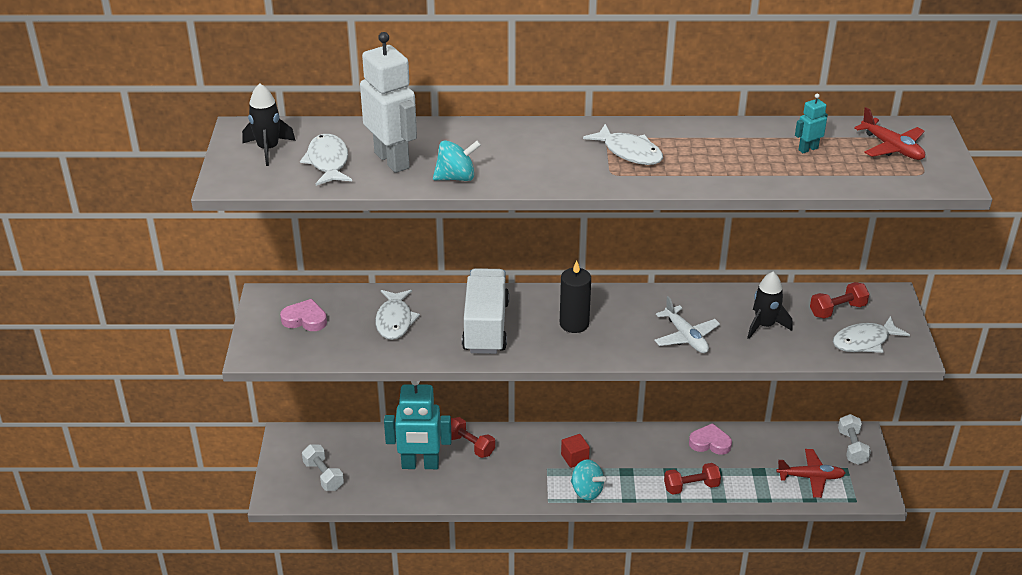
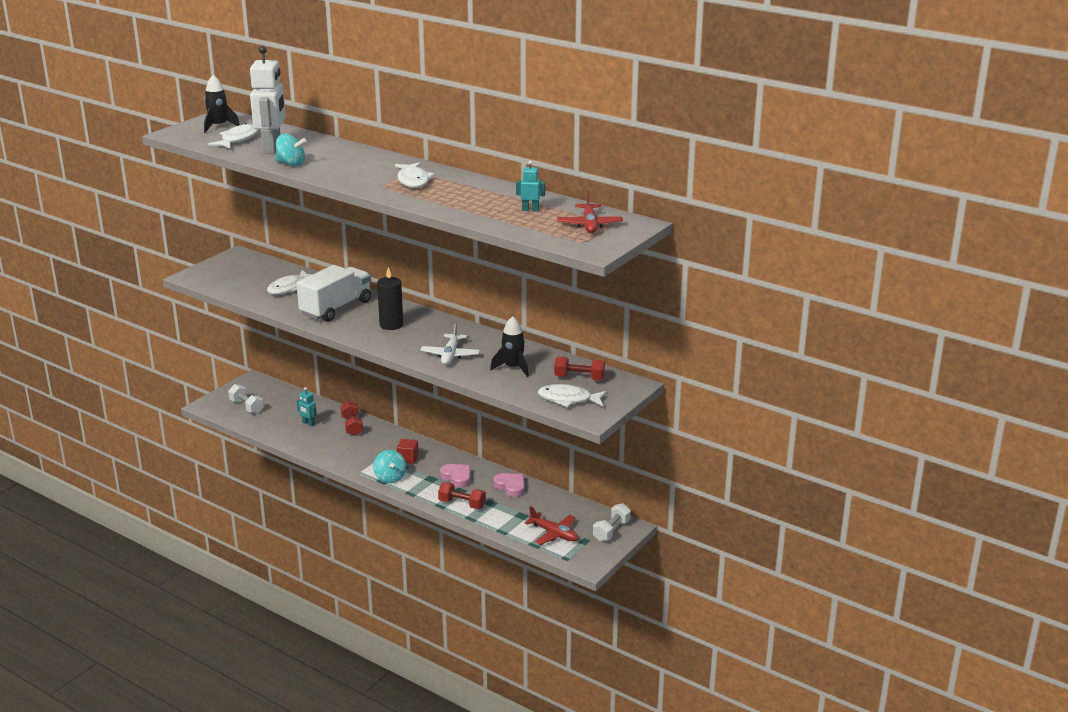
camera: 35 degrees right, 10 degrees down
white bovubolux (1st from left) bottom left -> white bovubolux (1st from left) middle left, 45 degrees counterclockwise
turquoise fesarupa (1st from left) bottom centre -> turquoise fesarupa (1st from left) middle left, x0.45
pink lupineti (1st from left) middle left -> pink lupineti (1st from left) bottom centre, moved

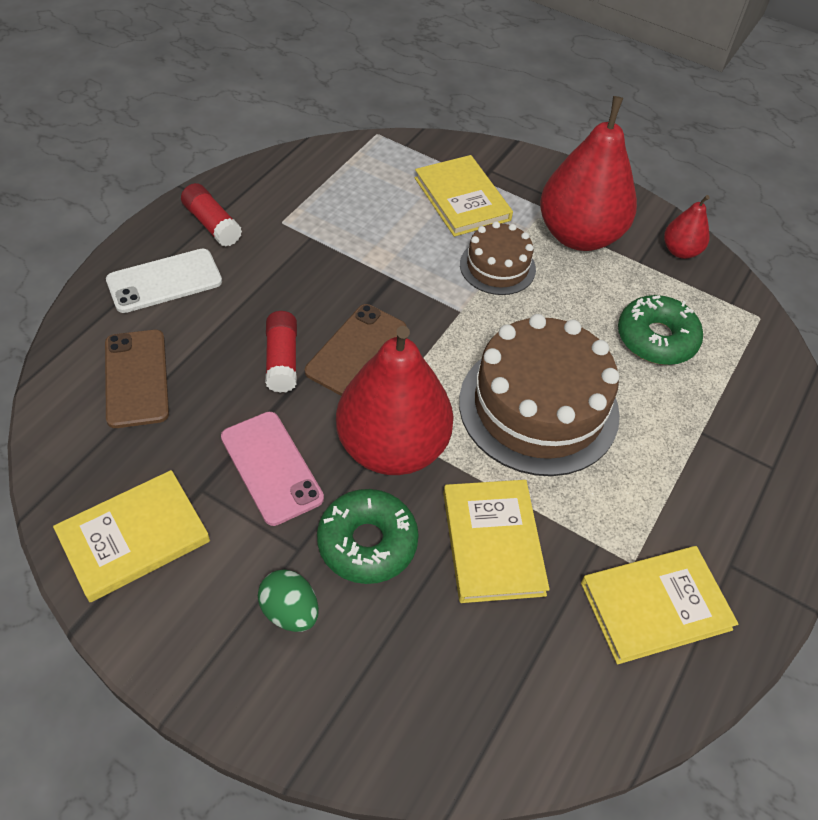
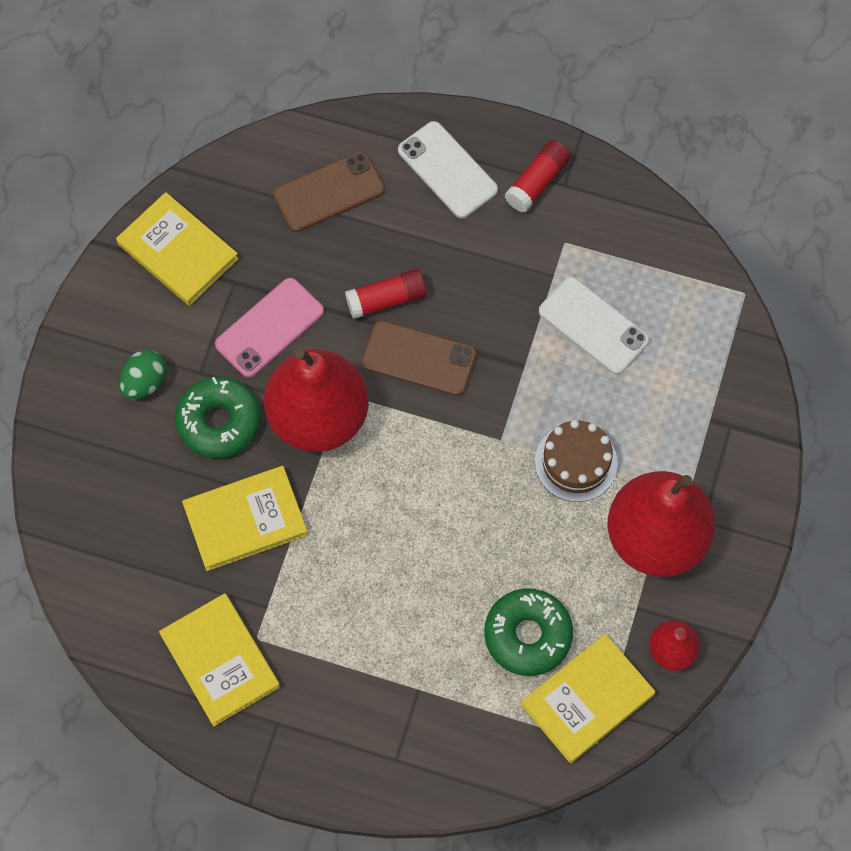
camera: 80 degrees right, 15 degrees up
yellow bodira (2nd from left in the first image) top centre -> yellow bodira (4th from left) bottom right, moved
none -> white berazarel (2nd from left) middle right
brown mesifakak (2nd from left) centre -> none

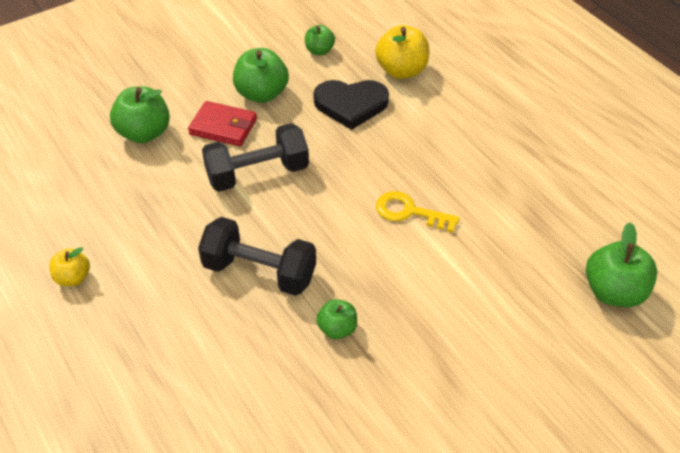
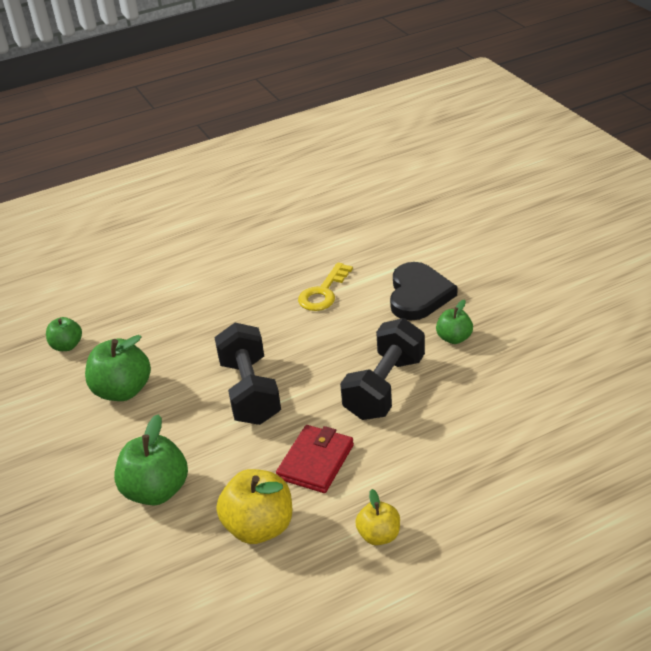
camera: 80 degrees left, 10 degrees down
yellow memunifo (2nd from left in the first image) top centre -> yellow memunifo (1st from left) bottom centre, moved
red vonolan top left -> red vonolan bottom centre, moved
black lupineti top centre -> black lupineti centre, moved
green memunifo (5th from left) middle right -> none

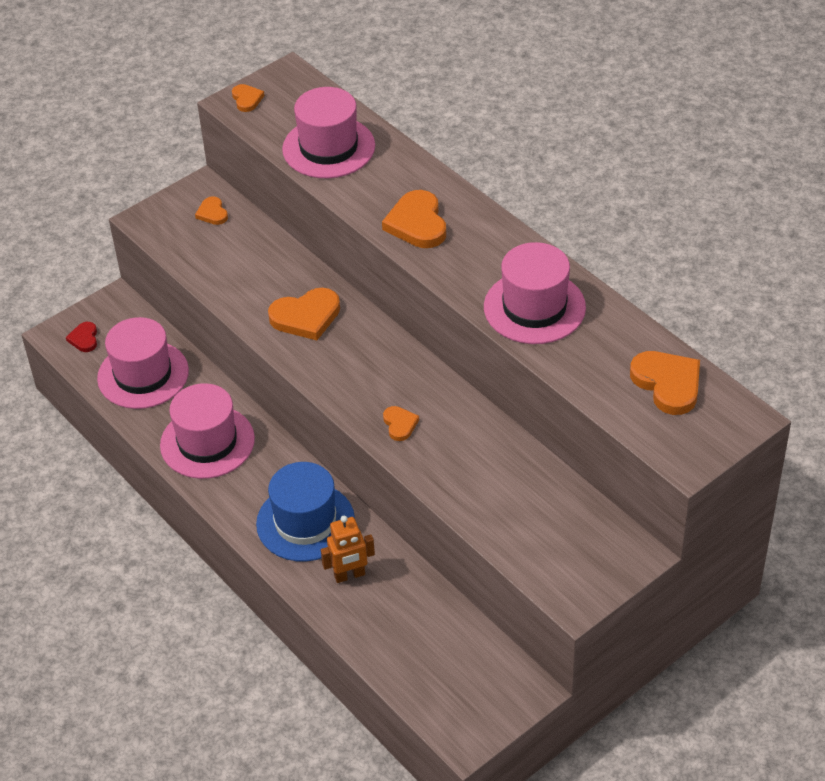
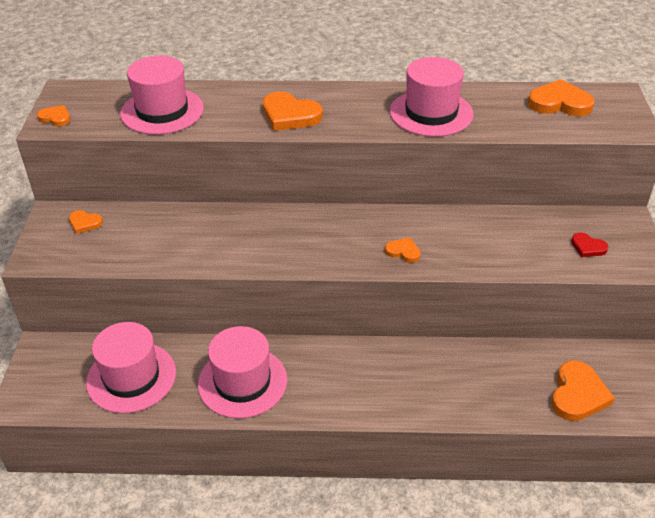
camera: 50 degrees left, 5 degrees down
orange lupineti (3rd from left in the first image) centre -> orange lupineti (6th from left) bottom right, moved
red lupineti middle left -> red lupineti middle right, moved
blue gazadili centre -> none
orange fesarupa bottom centre -> none

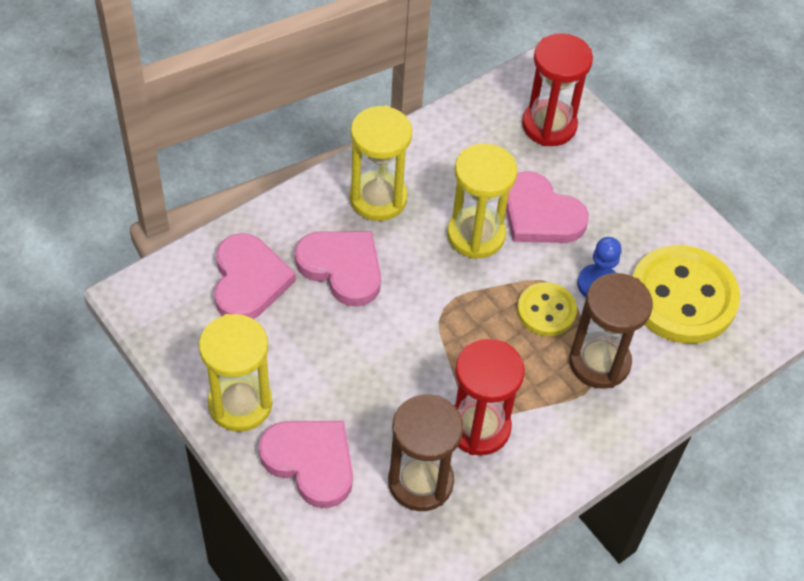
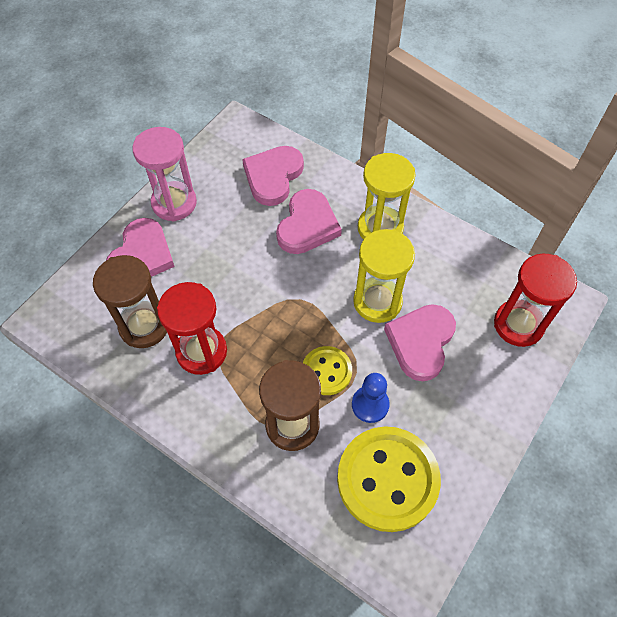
camera: 75 degrees right, 5 degrees up
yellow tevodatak (1st from left) middle left -> pink tevodatak top left
pink lupineti (1st from left in the first image) middle left -> pink lupineti (2nd from left) top centre, 135 degrees clockwise

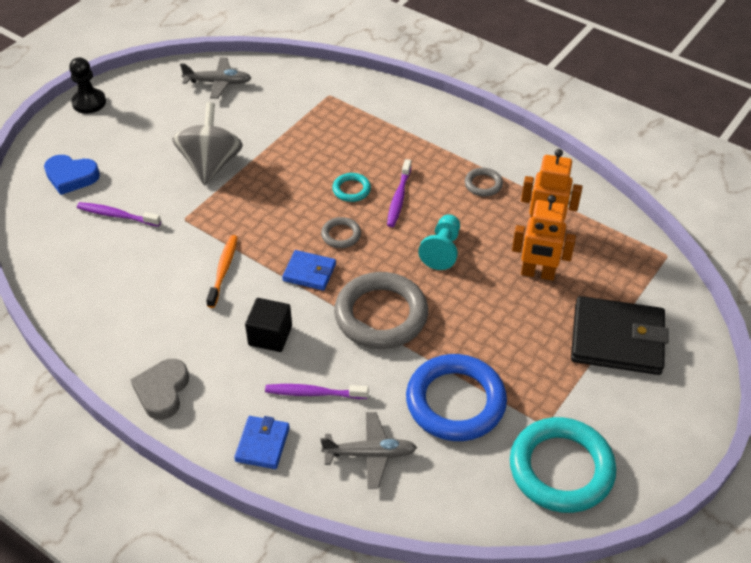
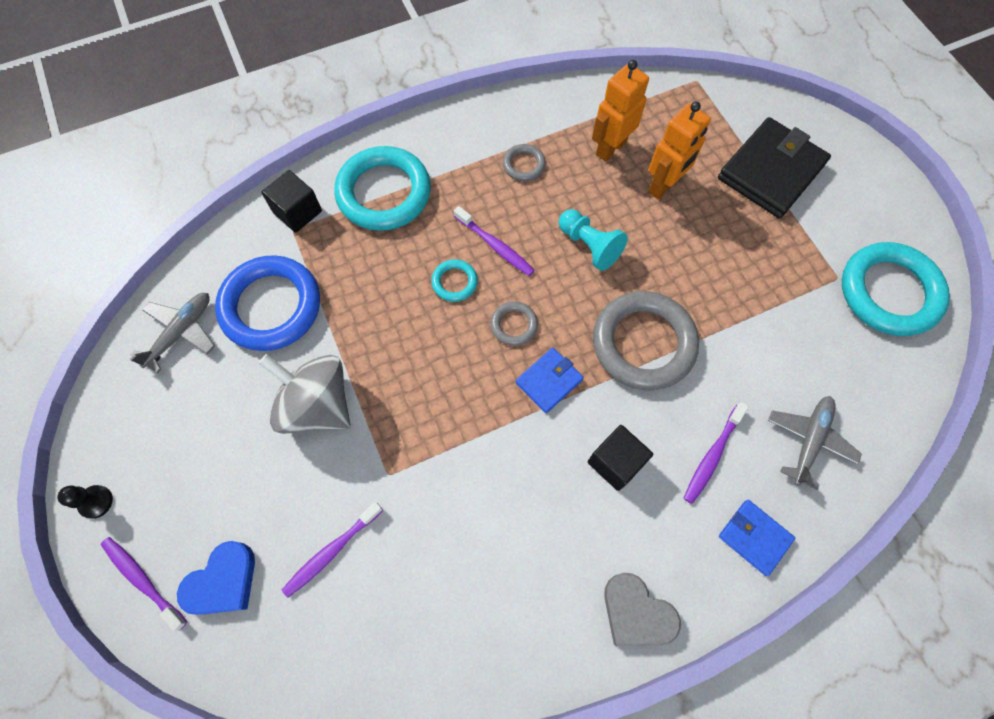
camera: 60 degrees left, 20 degrees up
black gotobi top left -> black gotobi bottom left, x0.66
none -> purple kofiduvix (1st from left) bottom left
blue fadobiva bottom centre -> blue fadobiva middle left, moved
none -> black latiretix (1st from left) top left
none -> turquoise fadobiva (1st from left) top centre
orange kofiduvix middle left -> none

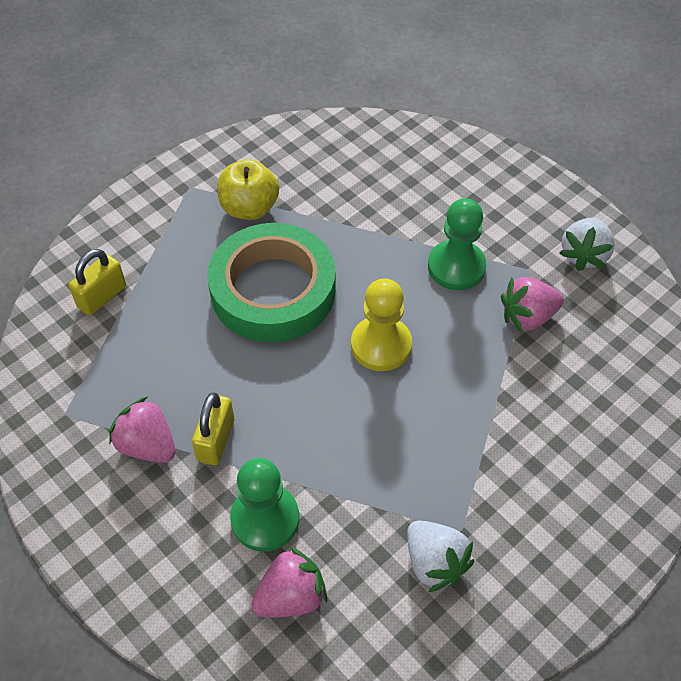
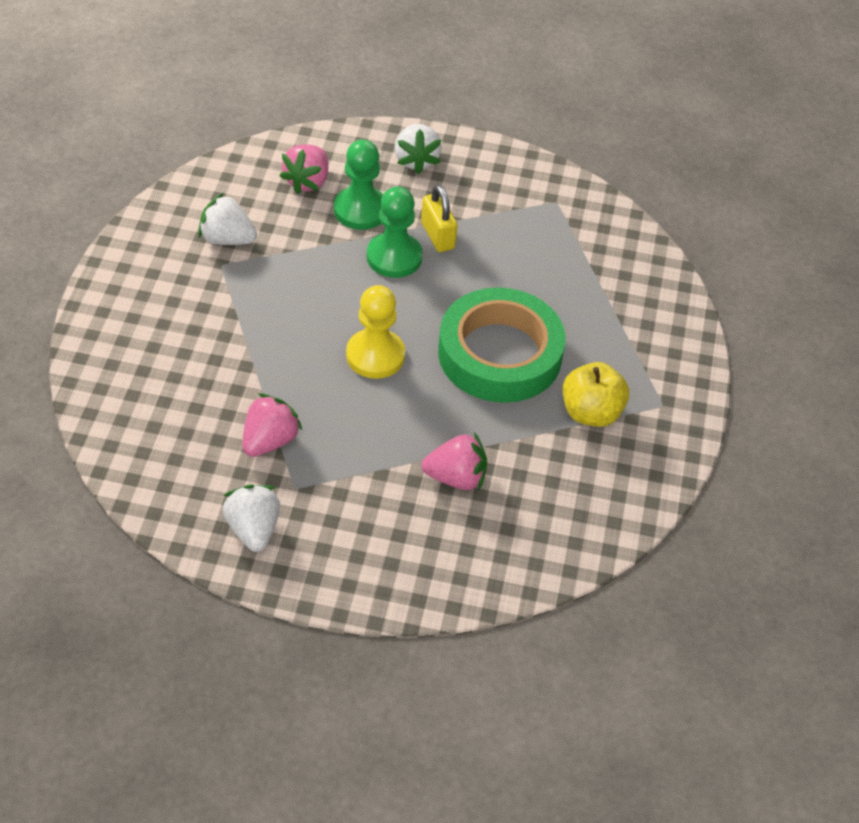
camera: 140 degrees right, 5 degrees down
green gotobi (2nd from left) middle right -> green gotobi (2nd from left) top centre, moved
none -> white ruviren (3rd from left) top centre
pink ruviren (1st from left in the first image) middle left -> pink ruviren (3rd from left) centre, moved
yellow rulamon (1st from left) middle left -> none

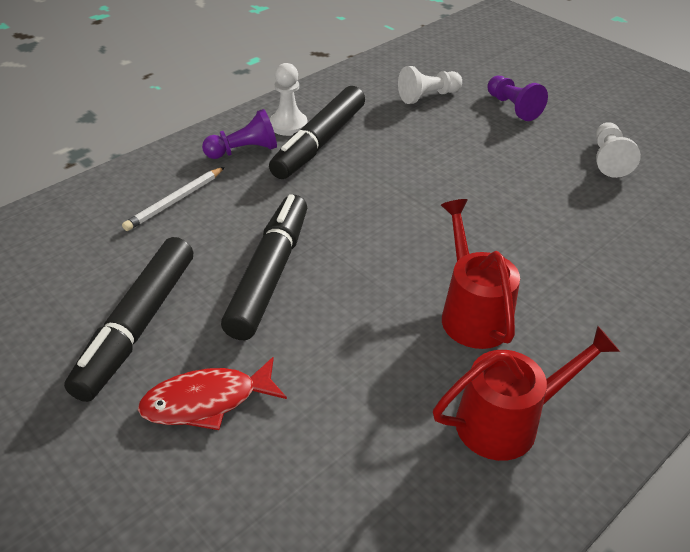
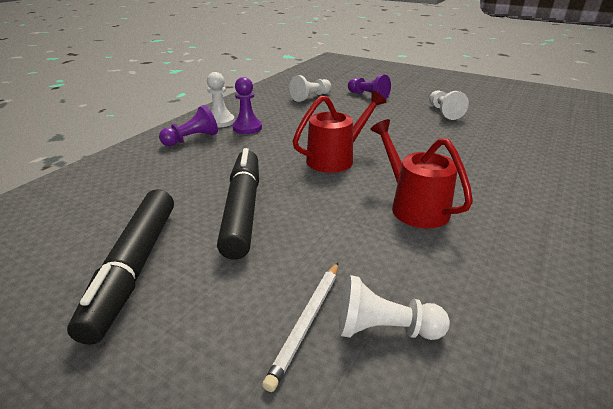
camera: 15 degrees left, 10 degrees down
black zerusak (3rd from left) top centre -> purple gotobi (2nd from left) top centre
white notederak middle left -> white notederak bottom centre, moved
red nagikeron (2nd from left in the first image) bottom right -> red nagikeron (1st from left) top centre, moved
none -> white gotobi (3rd from left) bottom centre
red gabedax bottom left -> none

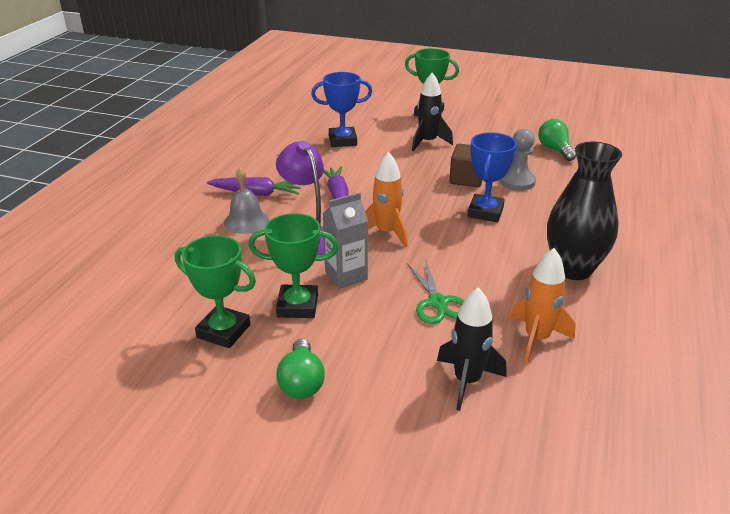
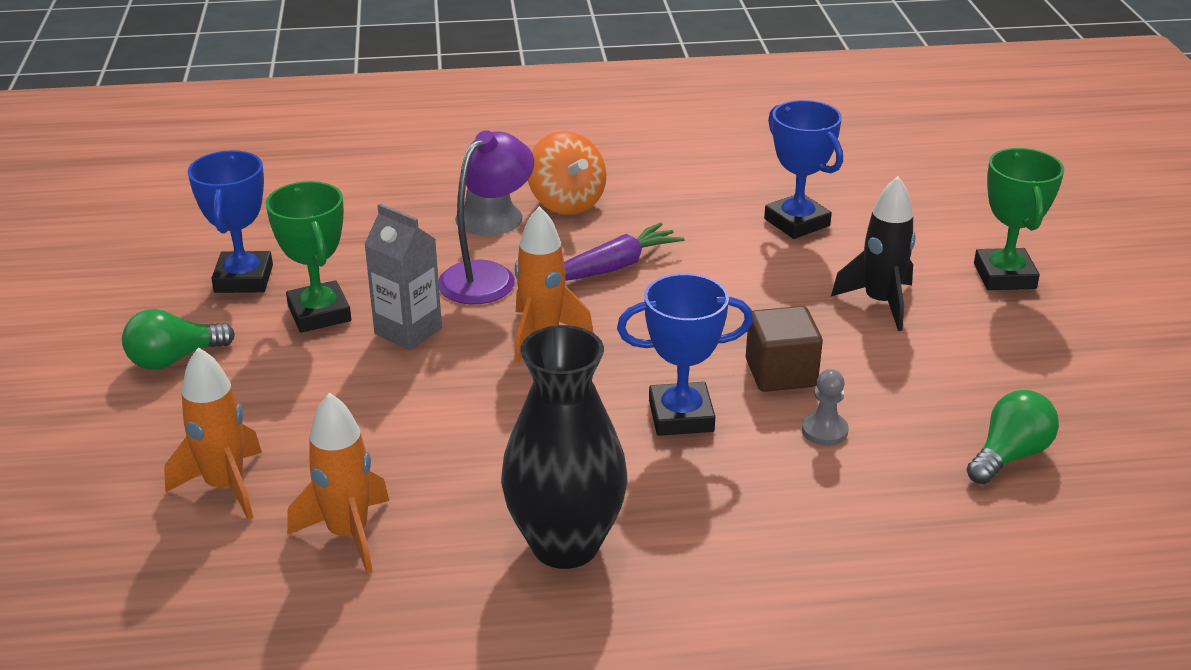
camera: 65 degrees right, 0 degrees up
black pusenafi (2nd from left) bottom centre -> orange pusenafi (1st from left) middle left
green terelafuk (1st from left) middle left -> blue terelafuk (1st from left) top left
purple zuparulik (1st from left) centre -> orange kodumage top centre
grey gotobi top right -> grey gotobi middle right, x0.64
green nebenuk centre -> none

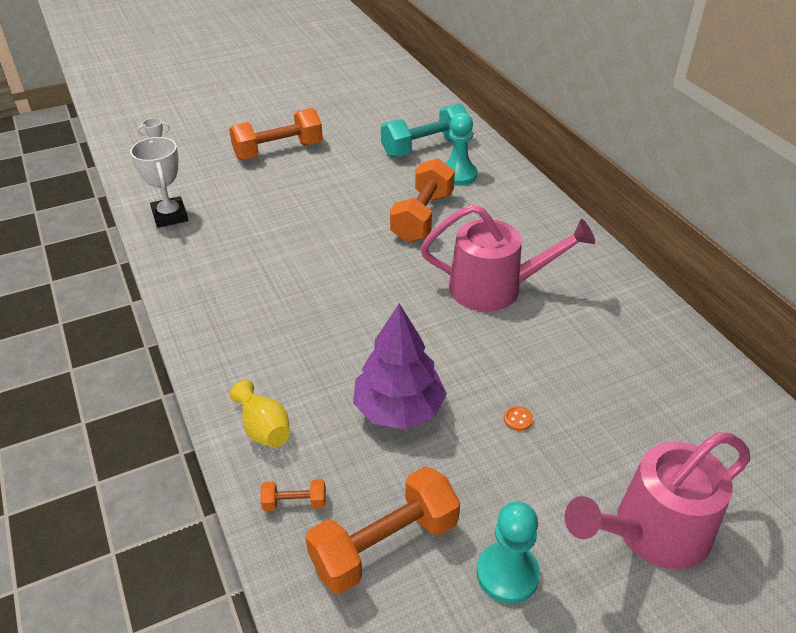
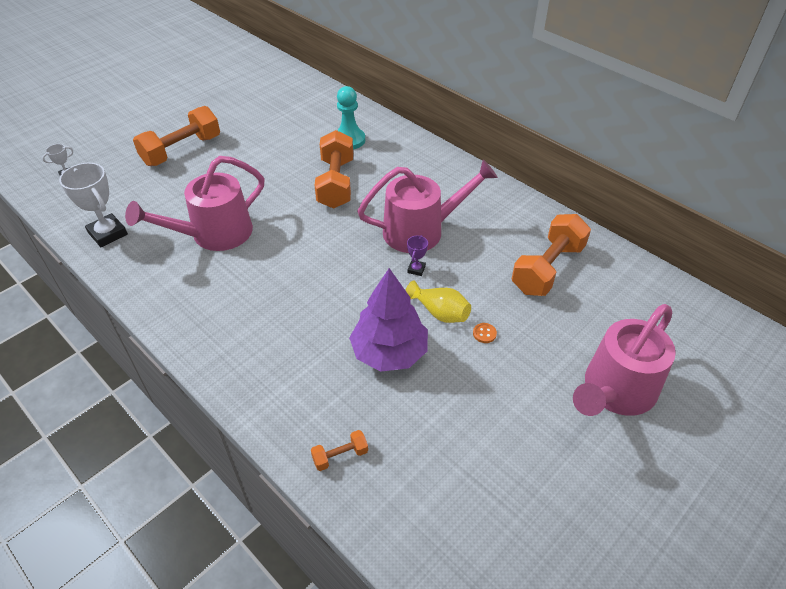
camera: 20 degrees left, 5 degrees up
none -> pink nagikeron (1st from left) middle left
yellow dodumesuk middle left -> yellow dodumesuk centre, moved
none -> purple terelafuk centre
orange bovubolux (3rd from left in the first image) bottom centre -> orange bovubolux (4th from left) middle right, moved
turquoise bovubolux top centre -> none
turquoise gotobi (2nd from left) bottom centre -> none

